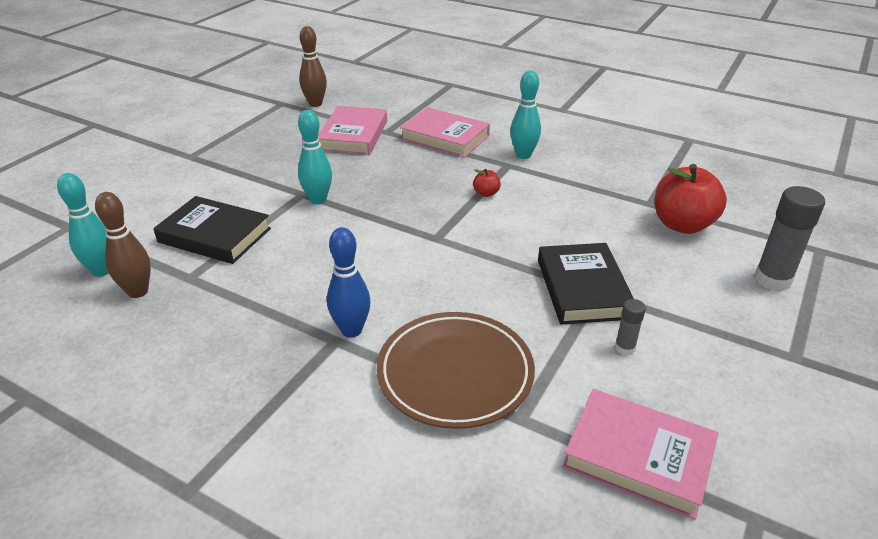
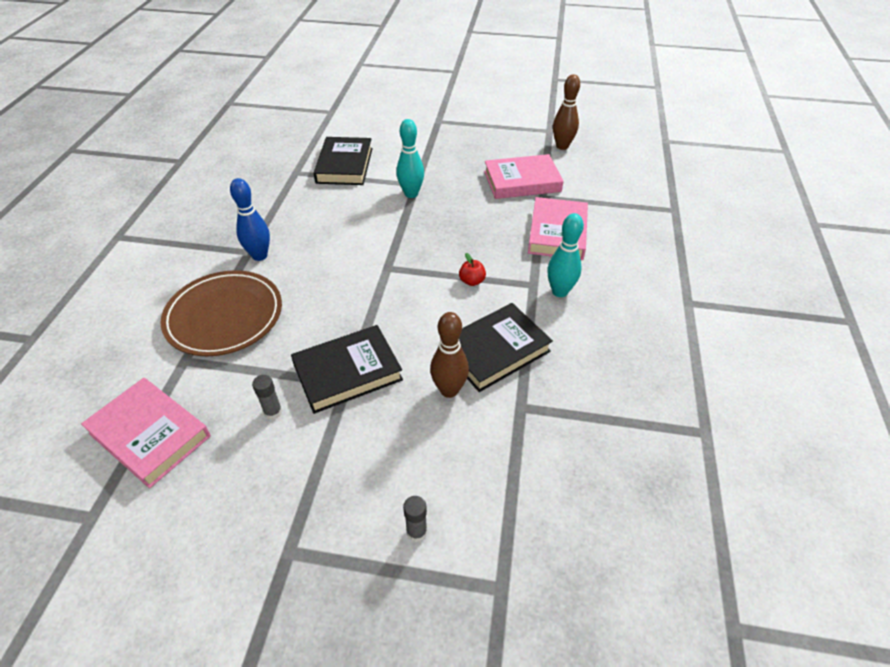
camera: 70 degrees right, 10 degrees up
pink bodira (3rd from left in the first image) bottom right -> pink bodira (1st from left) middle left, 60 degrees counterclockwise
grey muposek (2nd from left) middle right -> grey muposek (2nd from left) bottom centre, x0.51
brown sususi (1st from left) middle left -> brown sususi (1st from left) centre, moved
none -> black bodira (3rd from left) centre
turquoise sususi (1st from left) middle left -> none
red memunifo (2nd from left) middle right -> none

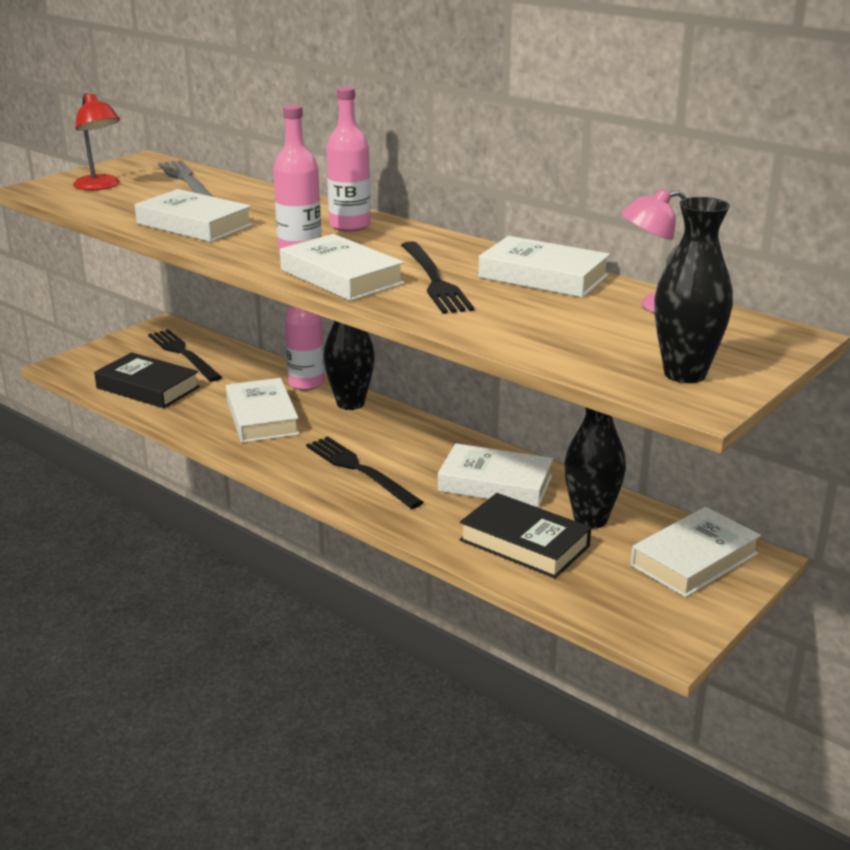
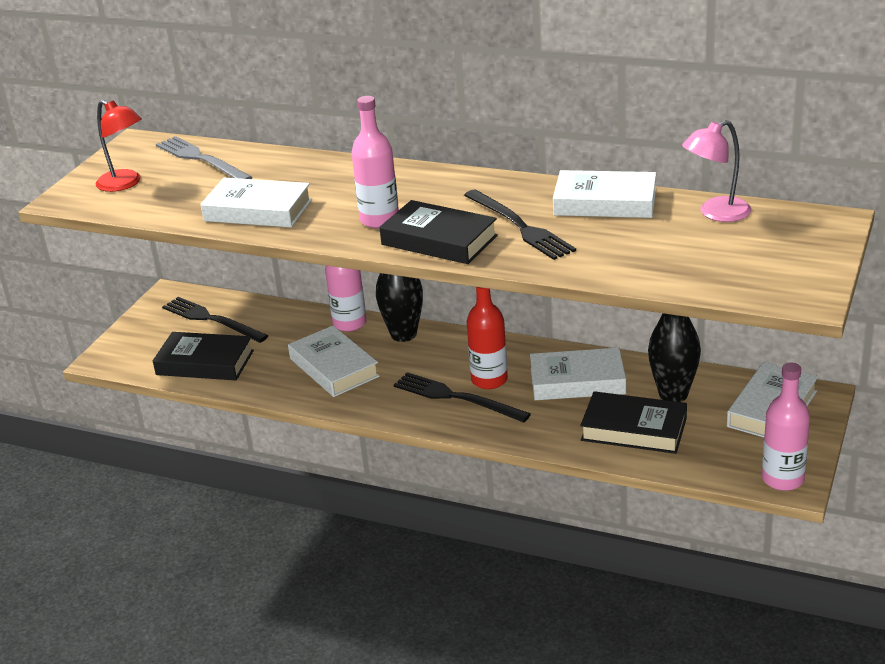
camera: 15 degrees left, 5 degrees up
white bodira (3rd from left) top centre -> black bodira (2nd from left) centre
none -> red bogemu centre
pink bogemu (3rd from left) top centre -> pink bogemu (3rd from left) middle right, moved
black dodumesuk (3rd from left) middle right -> none

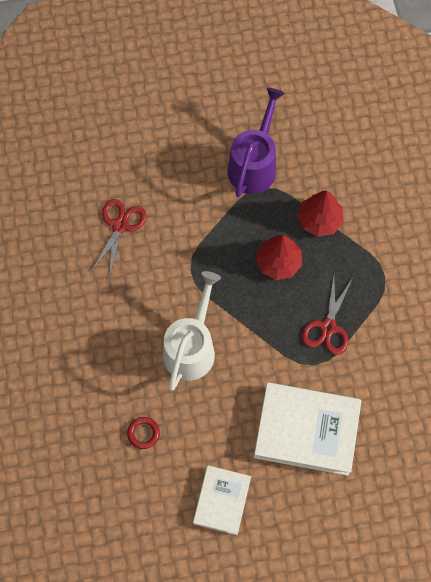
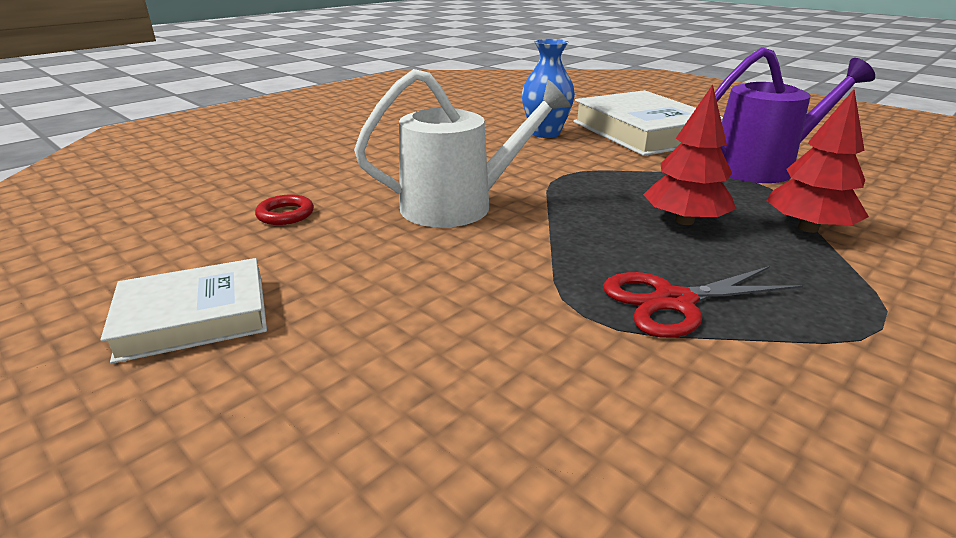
camera: 55 degrees right, 40 degrees down
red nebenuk (1st from left) middle left -> blue dodumesuk top centre
white bodira (2nd from left) bottom right -> white bodira (2nd from left) top right, moved

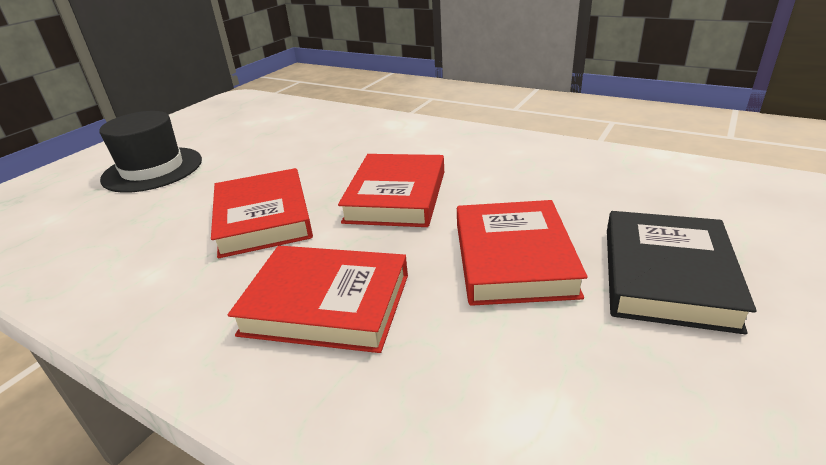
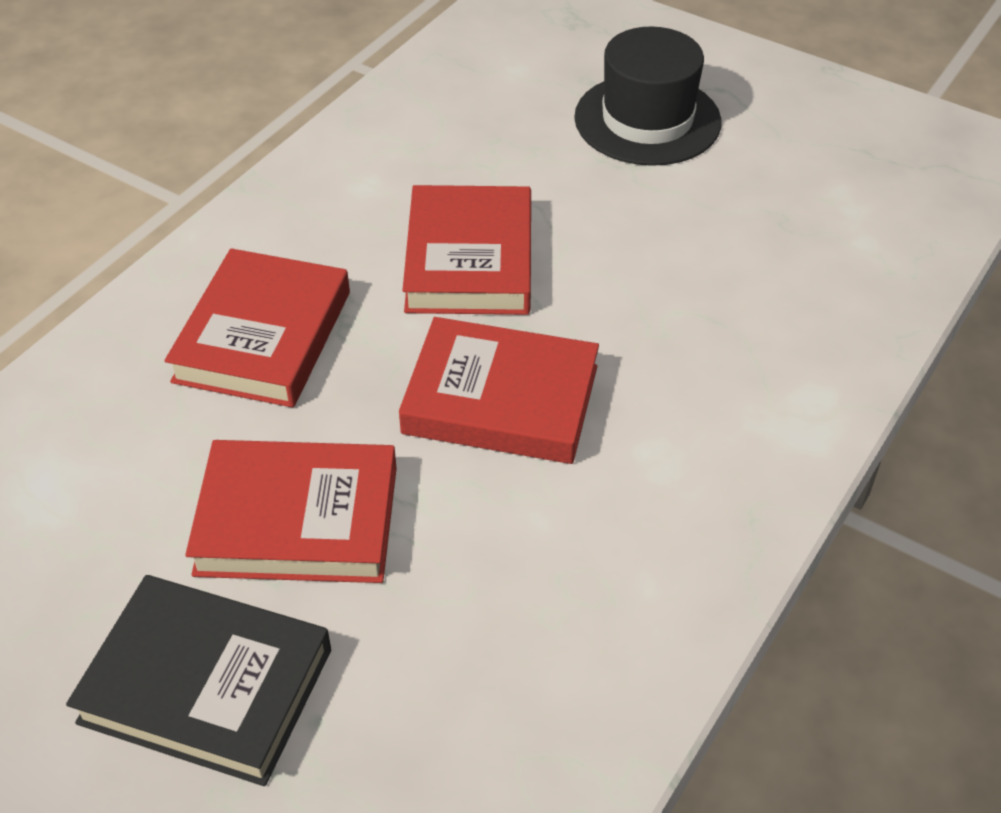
camera: 90 degrees right, 15 degrees up
red bodira (1st from left in the first image) middle left -> red bodira (3rd from left) top centre, 75 degrees counterclockwise

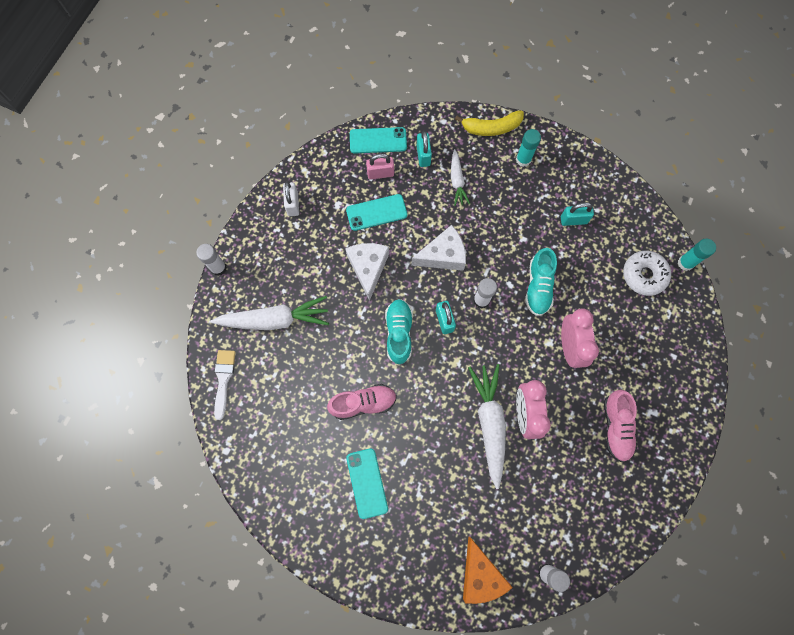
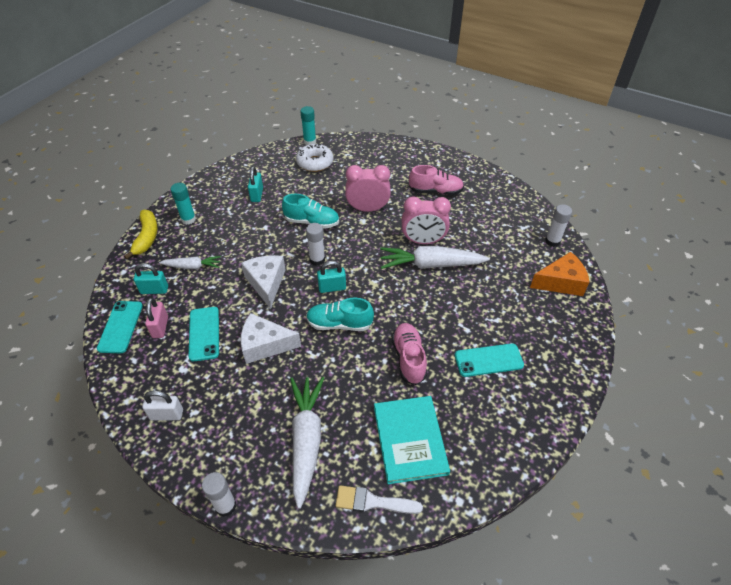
camera: 85 degrees left, 25 degrees down
none -> turquoise bodira bottom centre

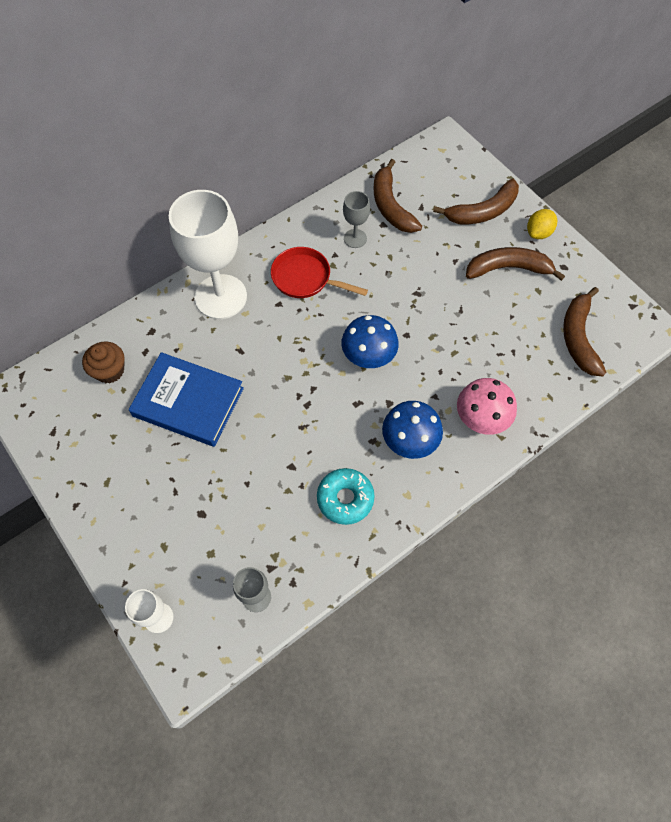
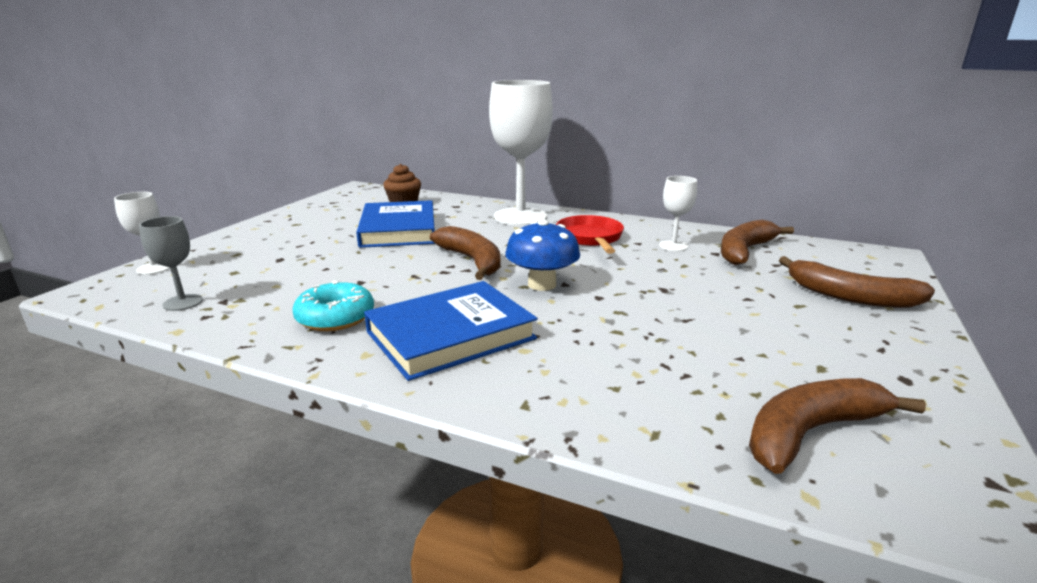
camera: 60 degrees right, 40 degrees down
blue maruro (2nd from left) centre -> blue bodira (2nd from left) centre
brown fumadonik (3rd from left in the first image) top right -> brown fumadonik (1st from left) centre, moved
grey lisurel (2nd from left) top centre -> white lisurel (3rd from left) centre
pink maruro middle right -> none
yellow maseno top right -> none

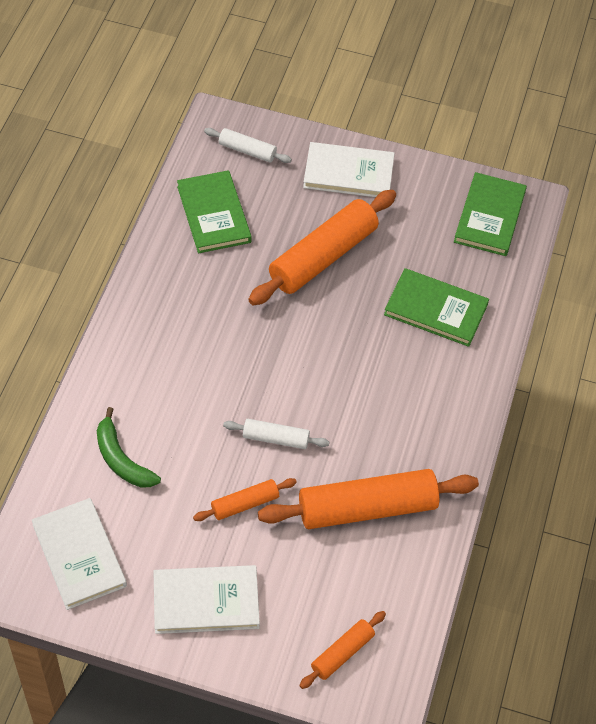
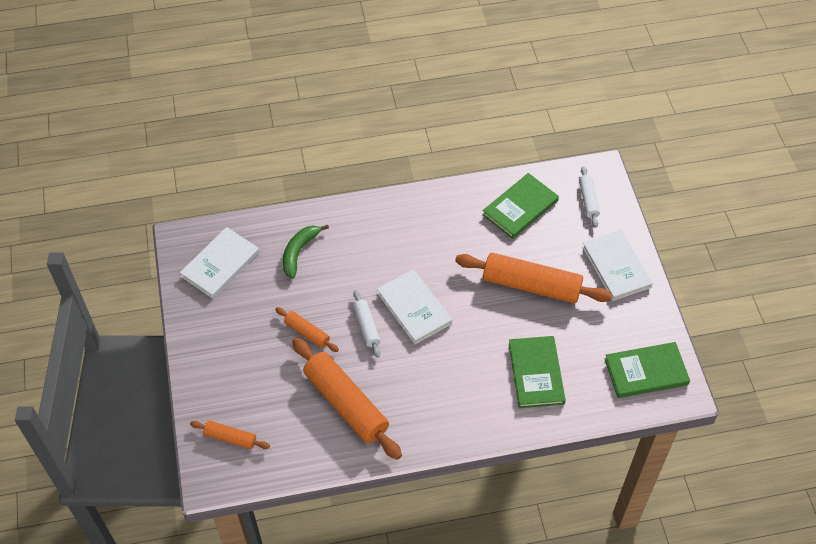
camera: 65 degrees right, 0 degrees up
white bodira (2nd from left) bottom centre -> white bodira (2nd from left) centre, moved

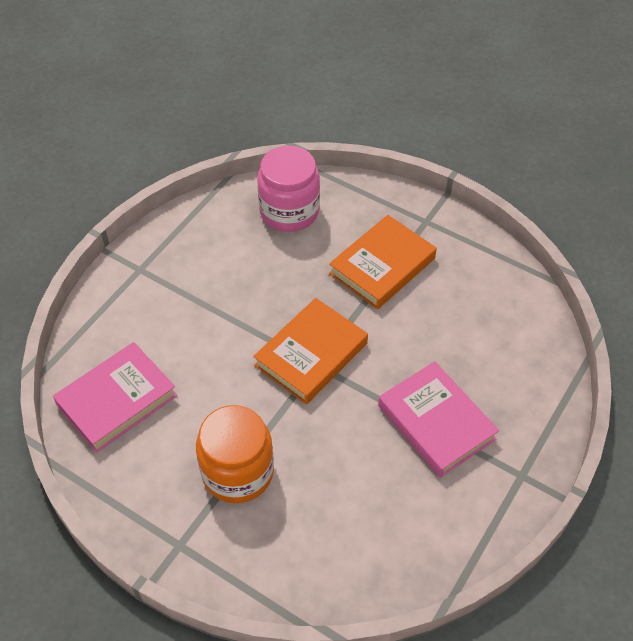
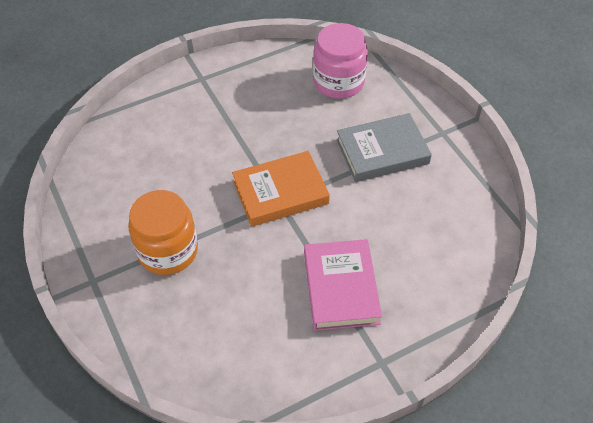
camera: 30 degrees right, 0 degrees up
orange bodira (2nd from left) centre -> grey bodira centre
pink bodira (1st from left) middle left -> none

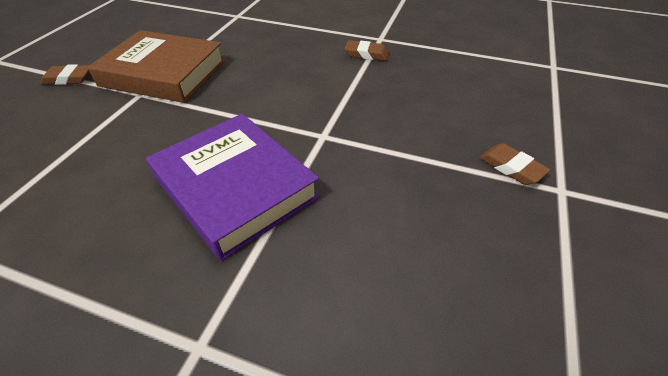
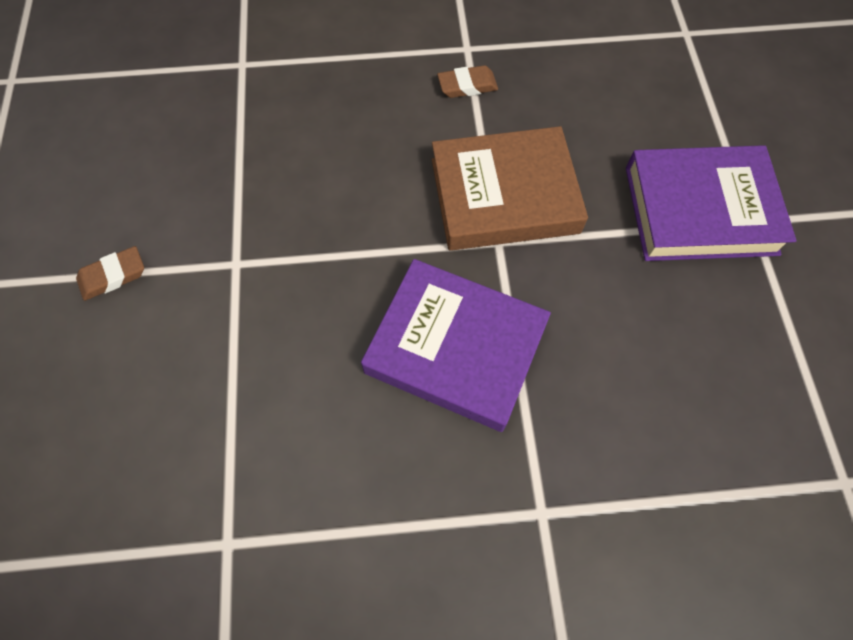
camera: 25 degrees left, 20 degrees up
brown bodira top left -> brown bodira top centre, moved
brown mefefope (3rd from left) middle right -> purple bodira (2nd from left) top right

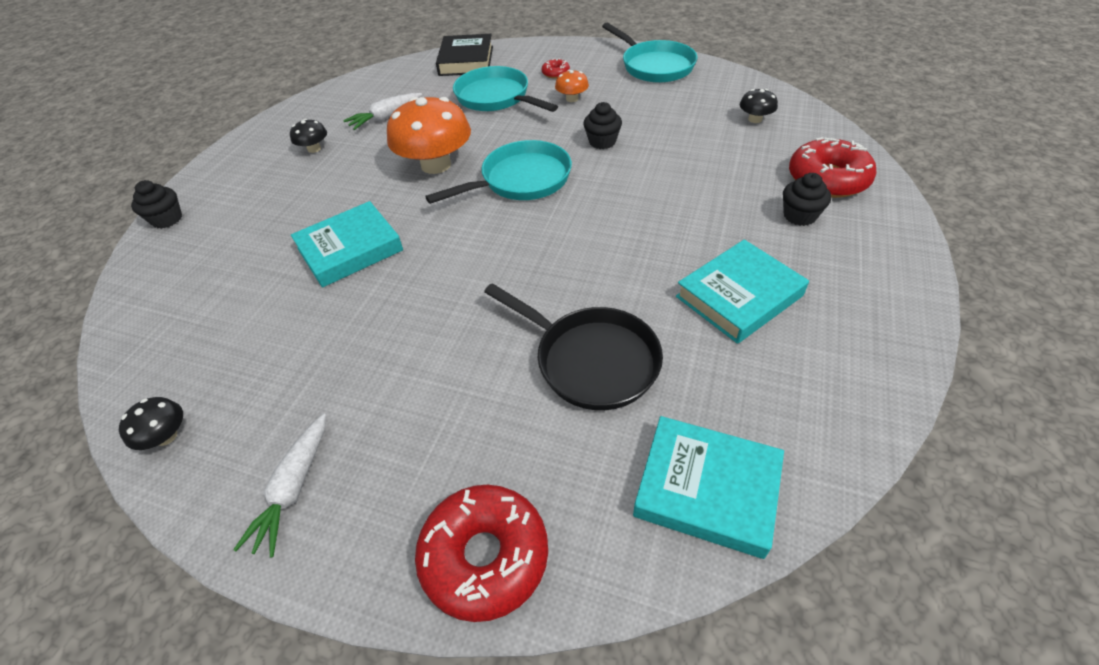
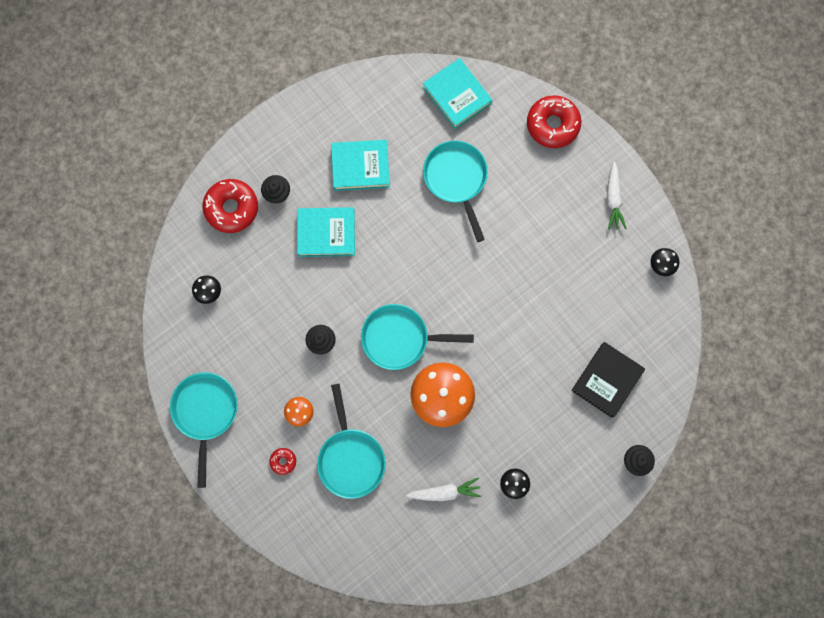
camera: 150 degrees left, 30 degrees up
turquoise bodira (1st from left) middle left -> turquoise bodira (1st from left) centre, moved
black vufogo centre -> turquoise vufogo (4th from left) top centre
black bodira top centre -> black bodira middle right, moved
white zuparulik (1st from left in the first image) bottom left -> white zuparulik (2nd from left) top right, 135 degrees clockwise

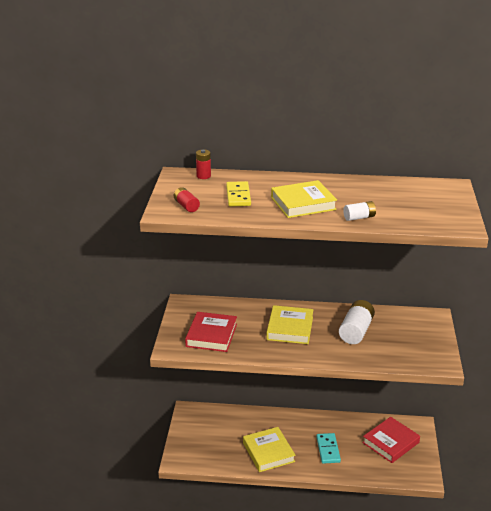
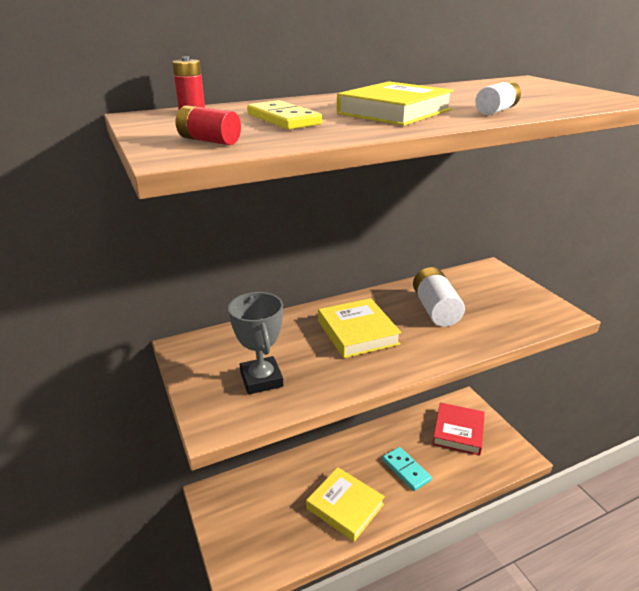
camera: 30 degrees left, 0 degrees up
red bodira (1st from left) centre -> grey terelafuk centre

